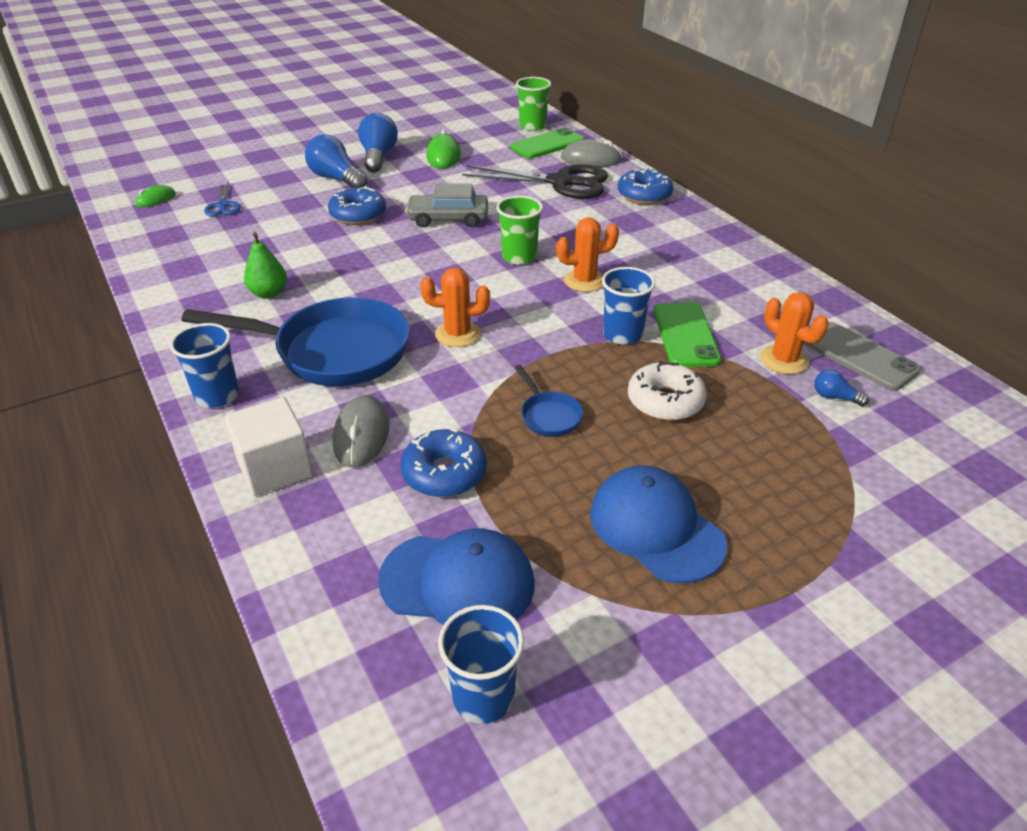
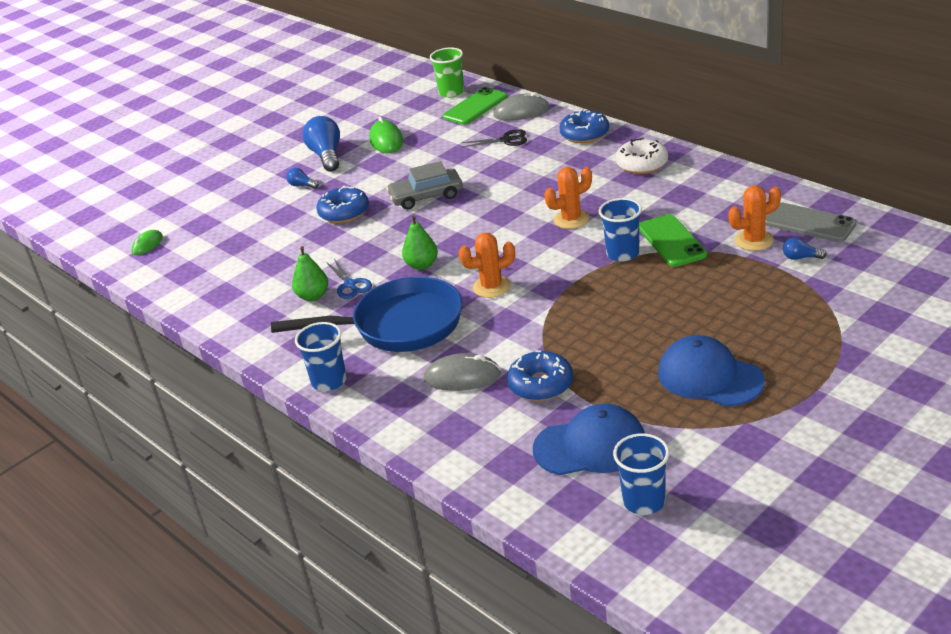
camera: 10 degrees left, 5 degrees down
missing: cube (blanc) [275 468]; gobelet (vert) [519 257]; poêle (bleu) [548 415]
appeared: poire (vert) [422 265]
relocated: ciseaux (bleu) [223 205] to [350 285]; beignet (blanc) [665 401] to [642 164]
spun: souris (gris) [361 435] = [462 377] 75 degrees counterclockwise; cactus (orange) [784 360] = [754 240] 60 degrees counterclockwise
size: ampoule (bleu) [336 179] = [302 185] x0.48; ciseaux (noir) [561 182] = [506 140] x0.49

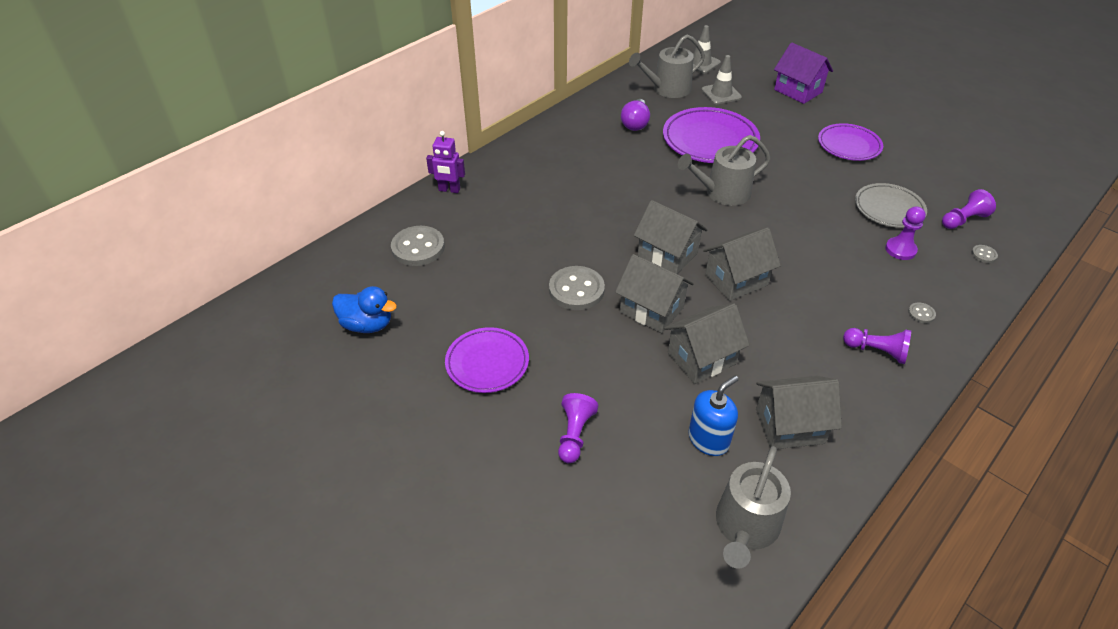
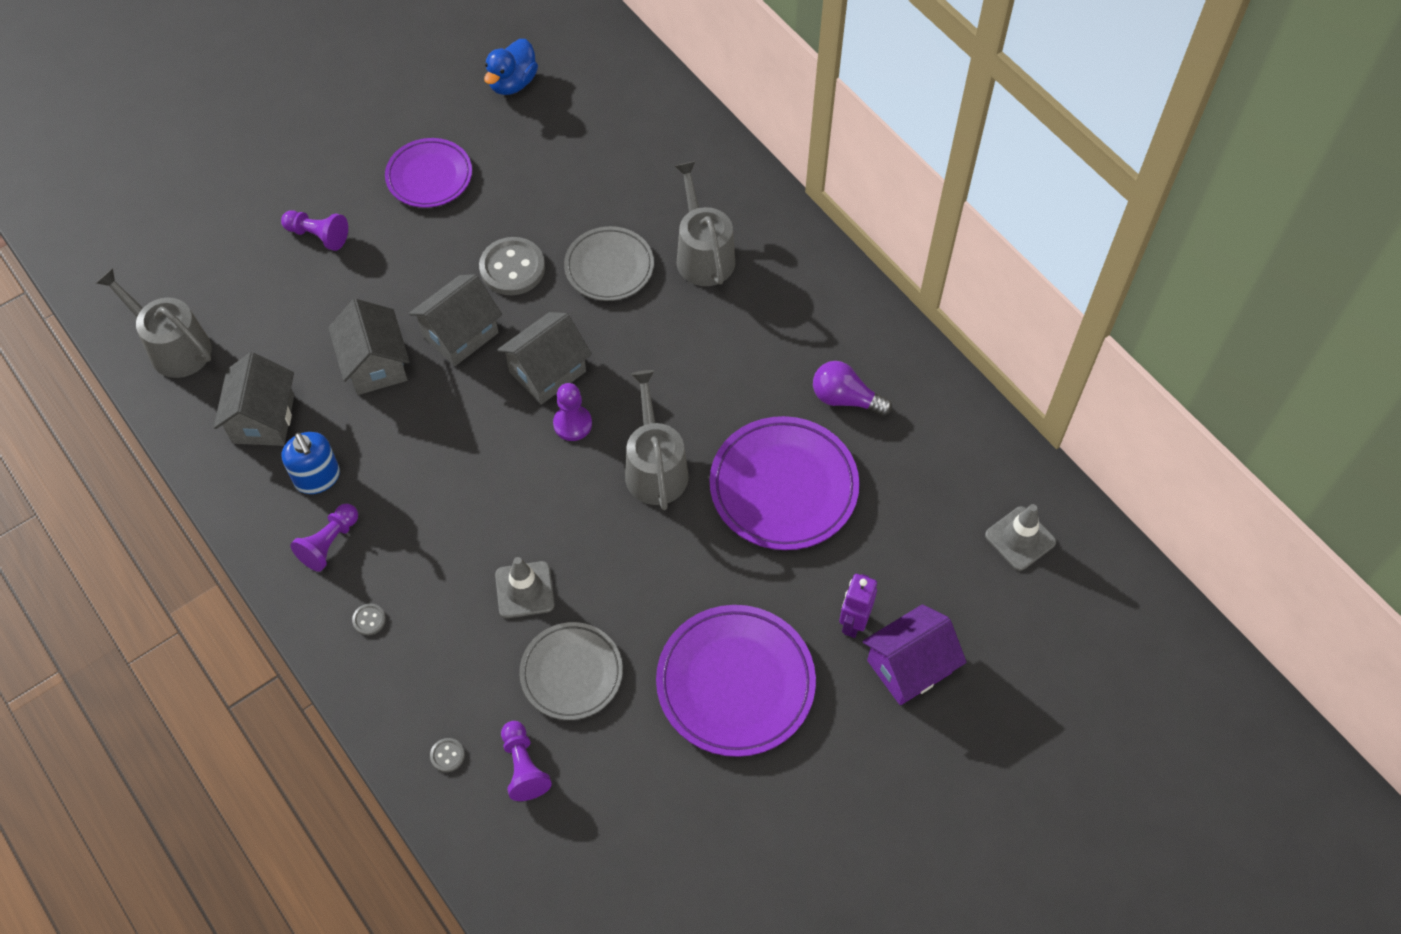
camera: 100 degrees right, 15 degrees up
missing: bouton (gris) [418 248]; maison (gris) [736 280]
appeared: assiette (gris) [609 267]
relocated: robot (violet) [449 190] to [853 622]; arrosoir (gris) [667 89] to [703 254]; distributeur de savon (bleu) [708 439] to [317 477]; cône de chantier (gris) [721 94] to [524 590]; pion (violet) [900 250] to [572 424]
size: assiette (violet) [849 145] = [735 683] x1.54

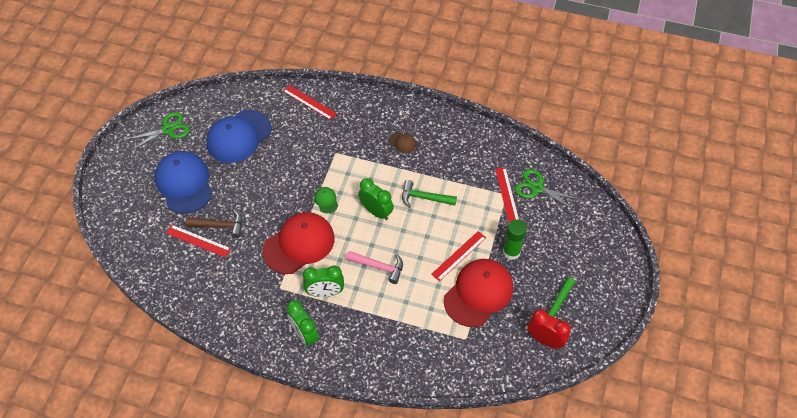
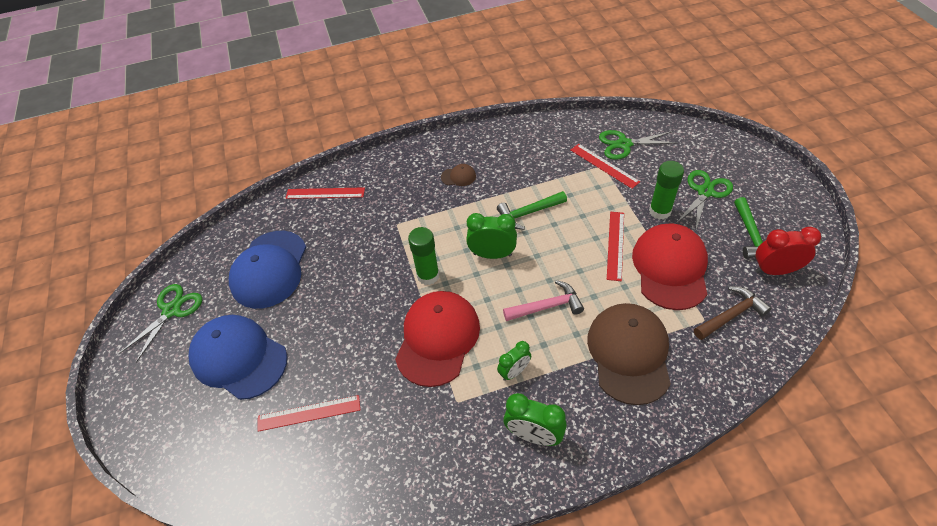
camera: 30 degrees left, 5 degrees down
appeared: casquette (marron) [629 354]; ciseaux (vert) [705 192]
relocated: marteau (marron) [220 226] to [731 315]
exchanged: casquette (vert) [326 200] to bâton de colle (vert) [428 275]
size: réveil (vert) [325 292] = [514 372] x0.65

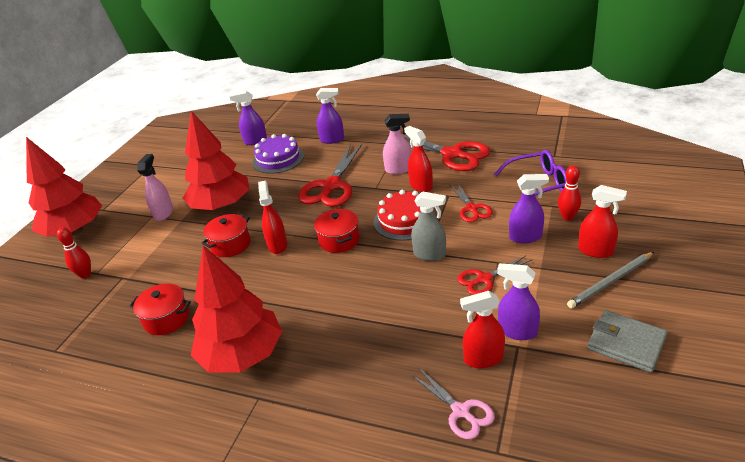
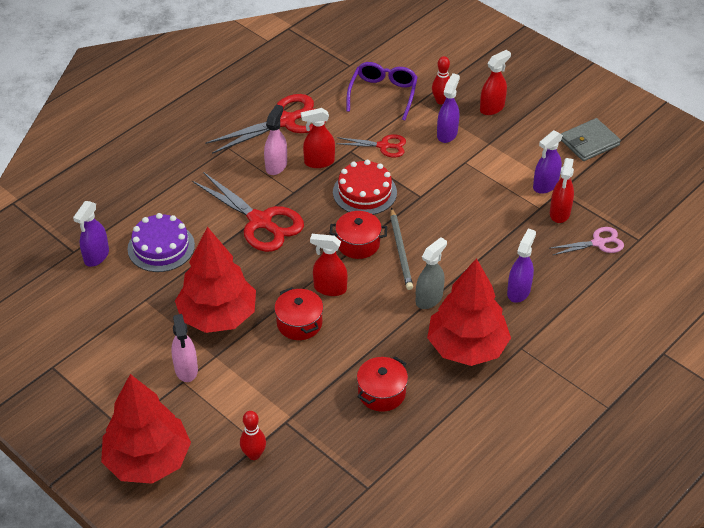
camera: 70 degrees left, 10 degrees up
missing: ciseaux (rouge) [484 279]
relocated: vaporisateur (violet) [332 140] to [518 291]; vaporisateur (gris) [430 254] to [429 299]; crayon (gris) [610 282] to [400 251]
spun: vaporisateur (rose) [163 213] = [186 369] 135 degrees counterclockwise

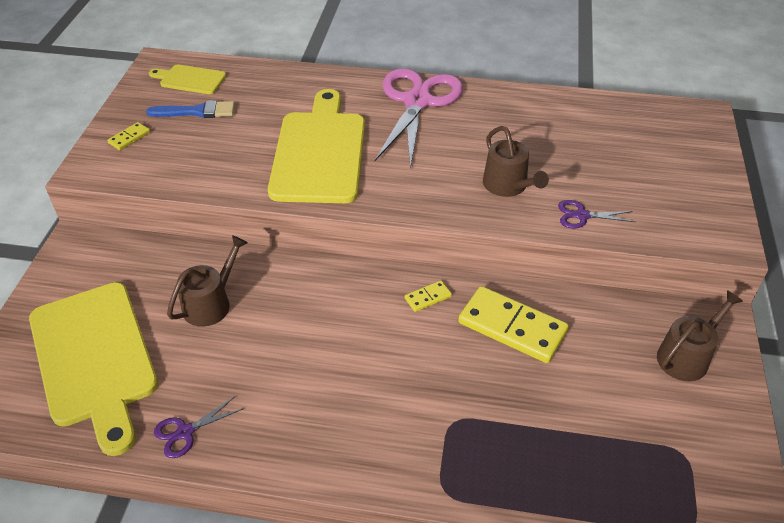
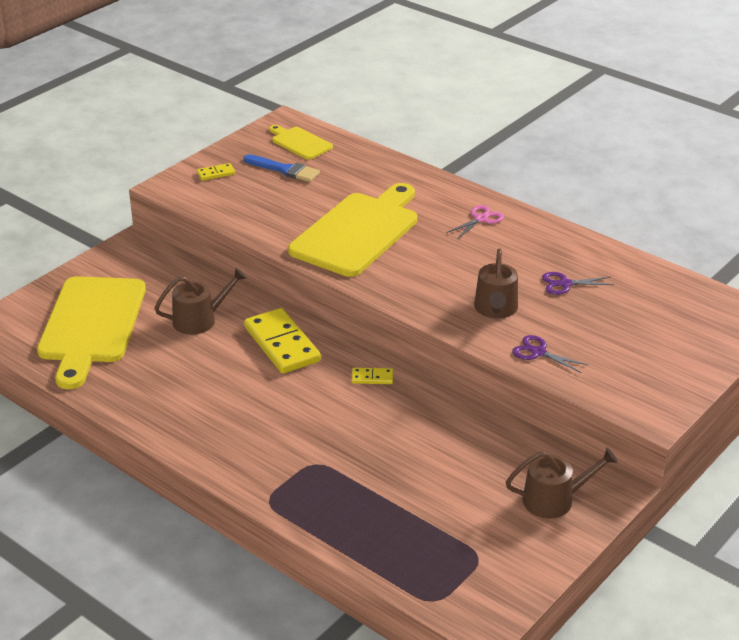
camera: 30 degrees right, 10 degrees down
relocated: ciseaux (violet) [185 432] to [565 284]; domino (jaune) [512 327] to [282 344]
size: ciseaux (rose) [417 102] = [480 219] x0.42

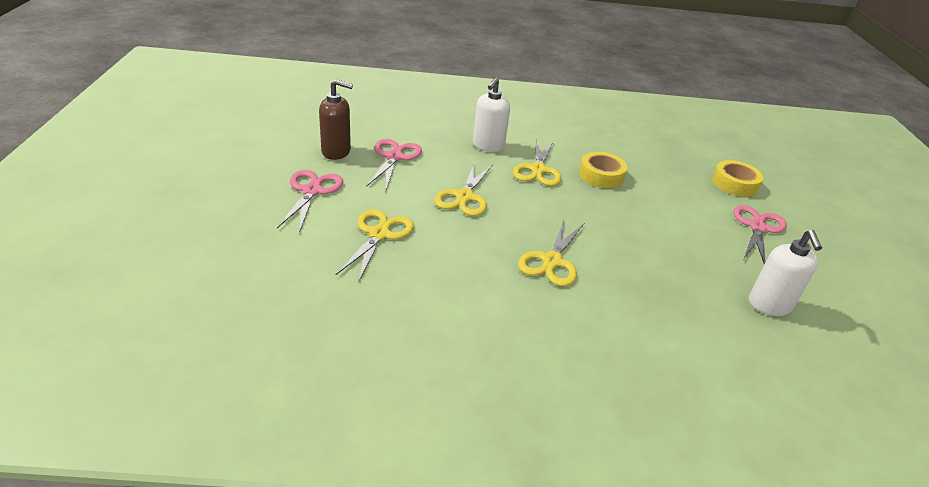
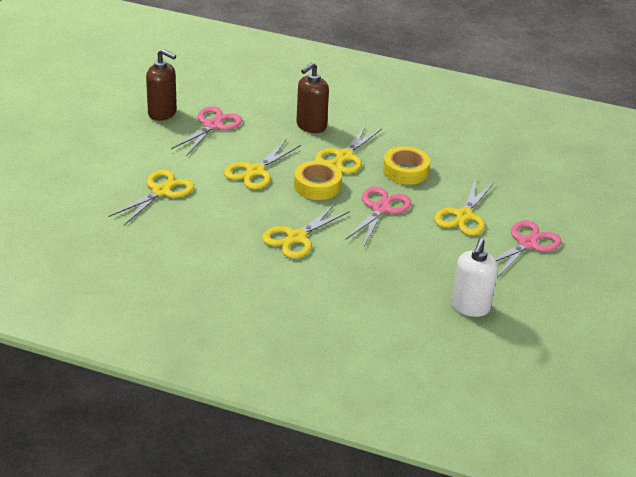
camera: 20 degrees right, 0 degrees up
appeared: ciseaux (jaune) [464 216]
relocated: ciseaux (rose) [312 191] to [380 209]; ruban adhésif (jaune) [734 184] to [317 186]
colour: distributeur de savon (blanc) [488 146] to distributeur de savon (marron) [311 126]

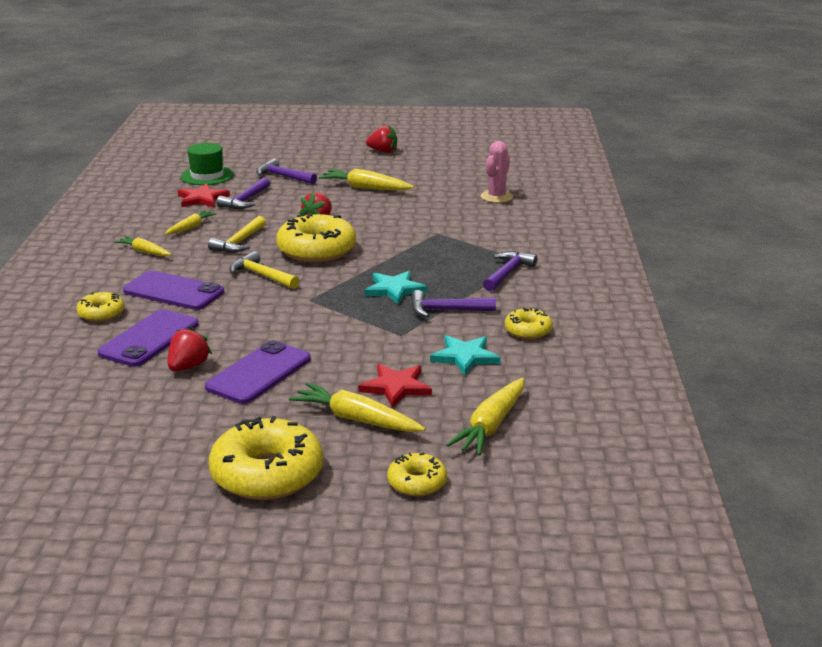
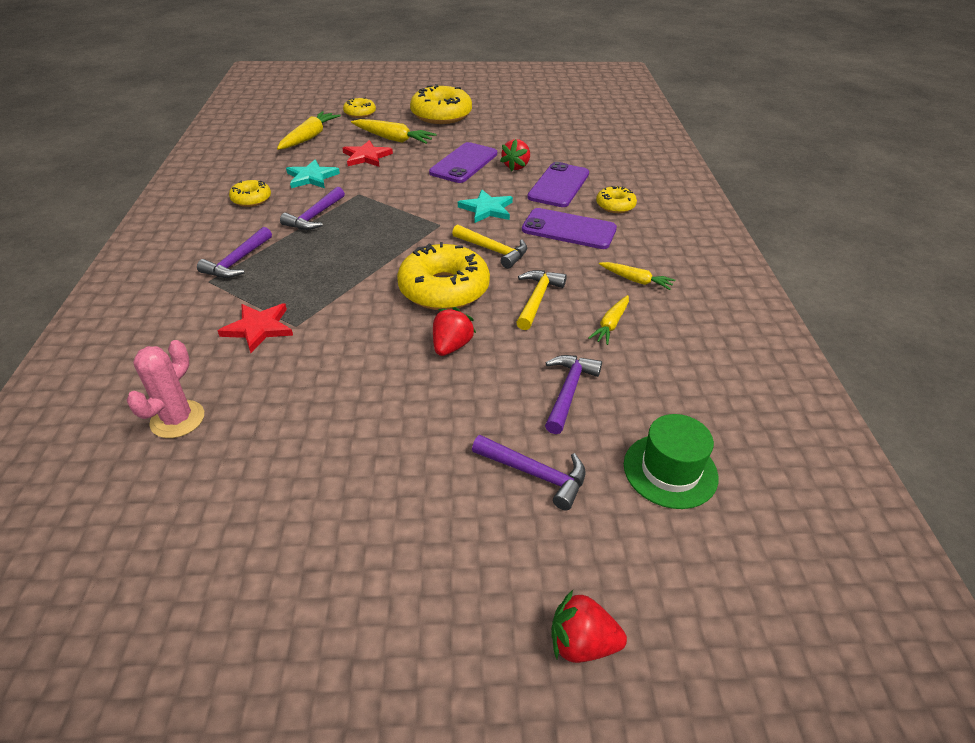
camera: 175 degrees right, 15 degrees up
missing: carotte (jaune) [365 188]
relocated: étoile (rouge) [202 199] to [259 328]; étoile (turquoise) [394 289] to [487 209]; fraise (rouge) [383 151] to [582 643]
spun: marteau (violet) [446 310] = [315 216] 120 degrees clockwise

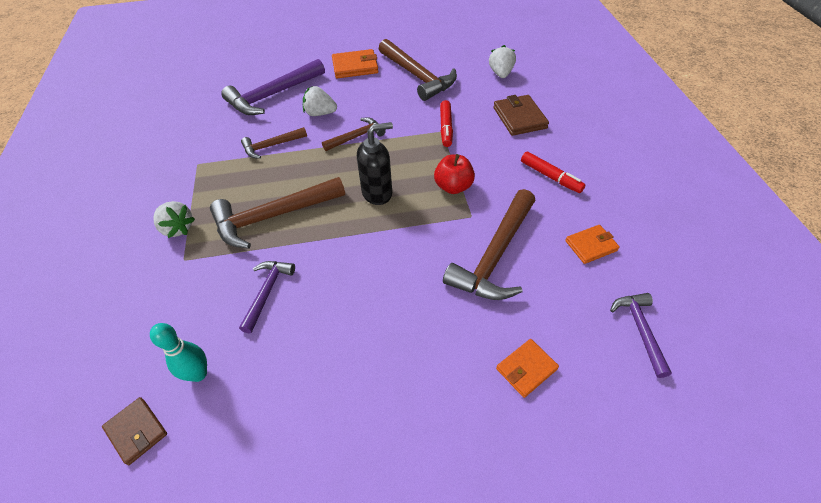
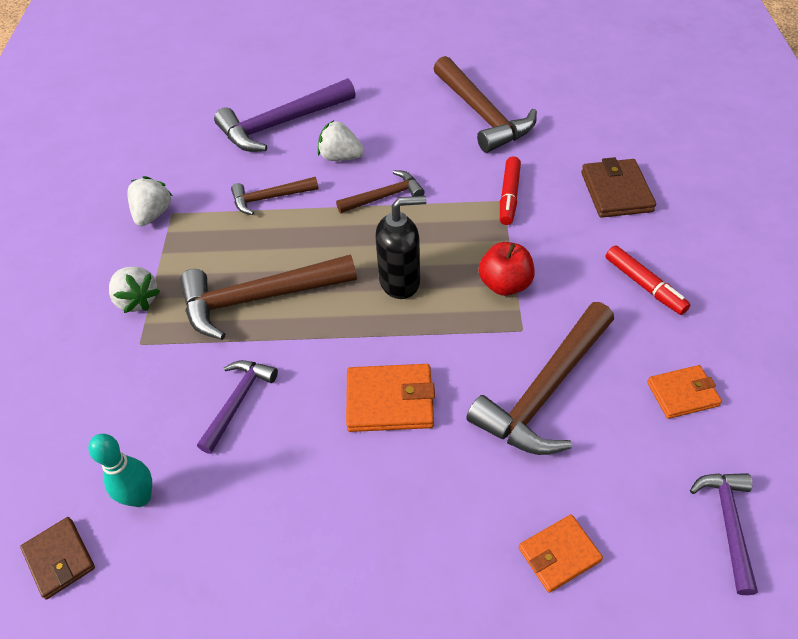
camera: 10 degrees right, 0 degrees up
relocated: portefeuille (orange) [355 67] to [390 401]; fraise (blanc) [501 73] to [153 214]

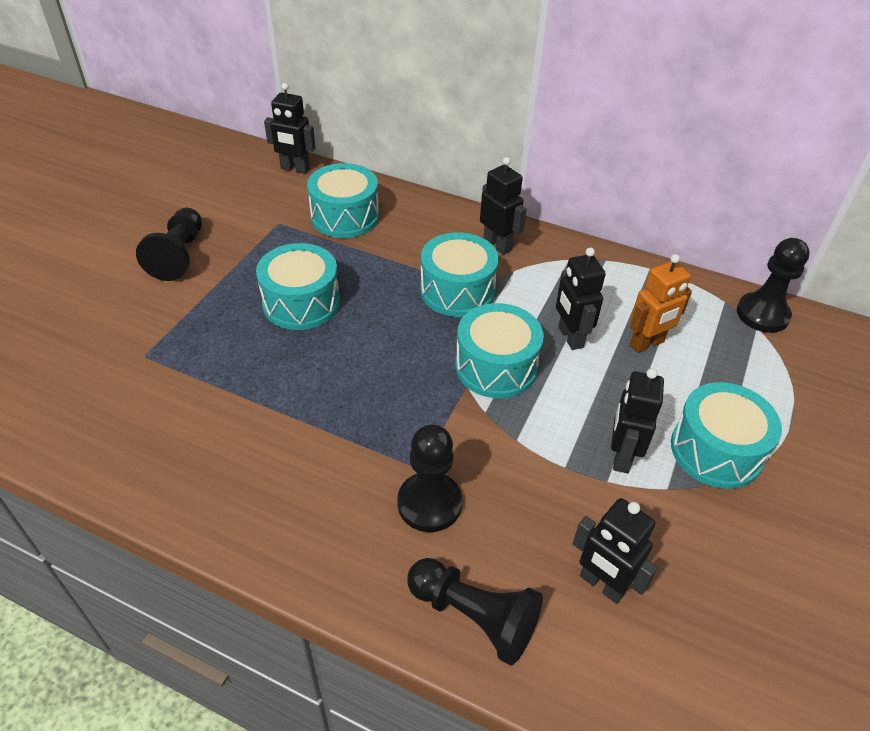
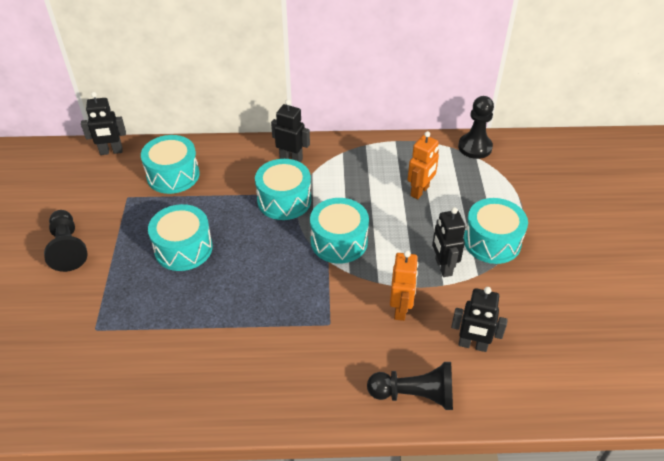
camera: 25 degrees left, 0 degrees up
missing: pion (noir) [429 503]; robot (noir) [570 337]
appeared: robot (orange) [400 309]

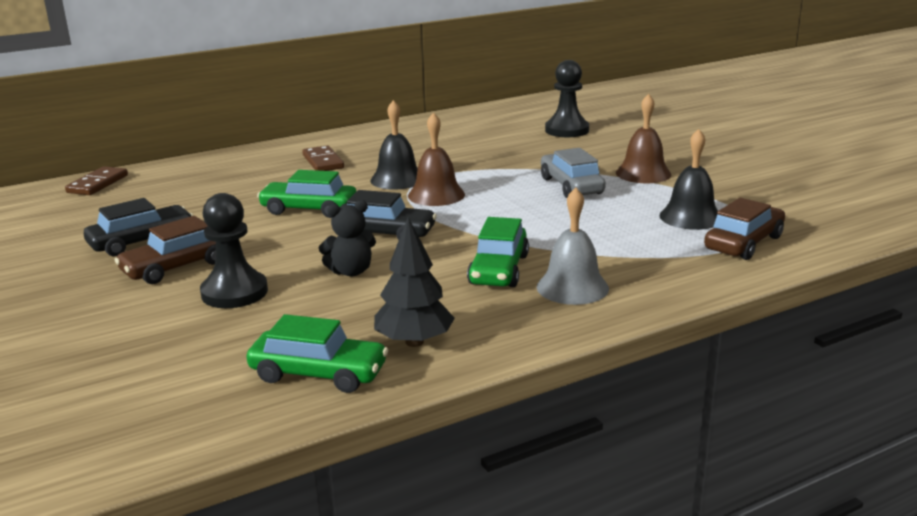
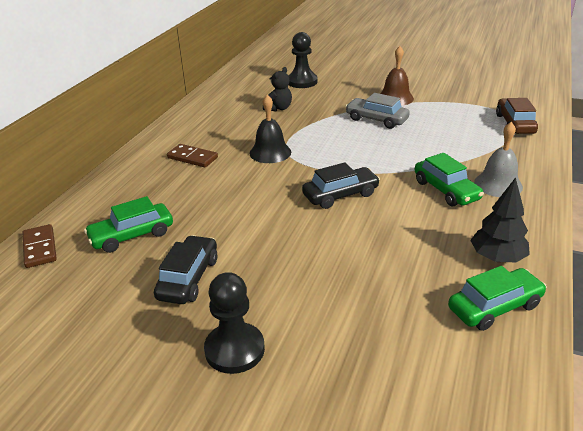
camera: 40 degrees left, 10 degrees up
missing: voiture (marron) [177 267]; cloche (marron) [436 195]; cloche (noir) [690 217]
relocated: pion (noir) [234 292] to [234 349]; voiture (vert) [309 209] to [132 235]; ours en peluche (noir) [351 271] to [278 108]

